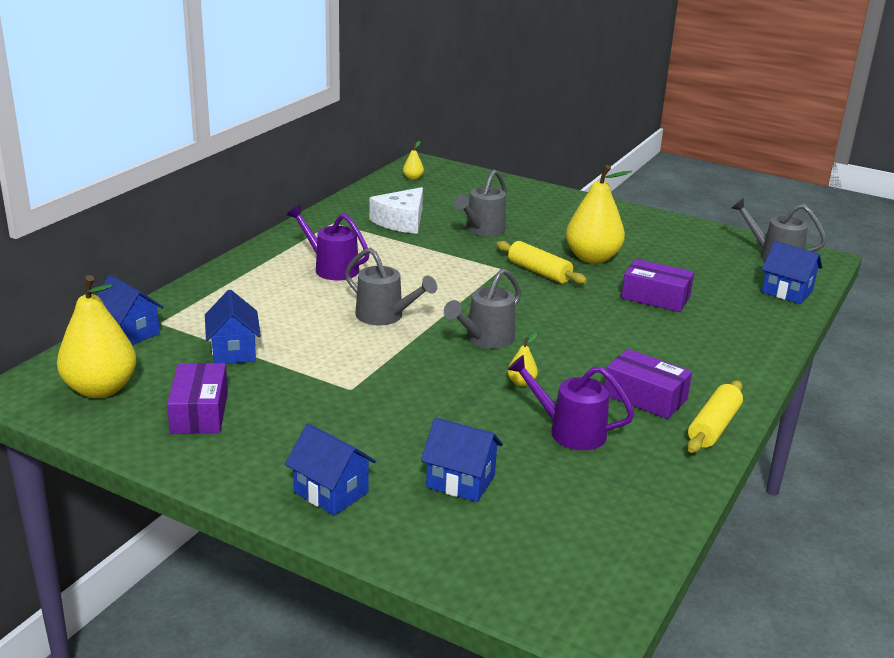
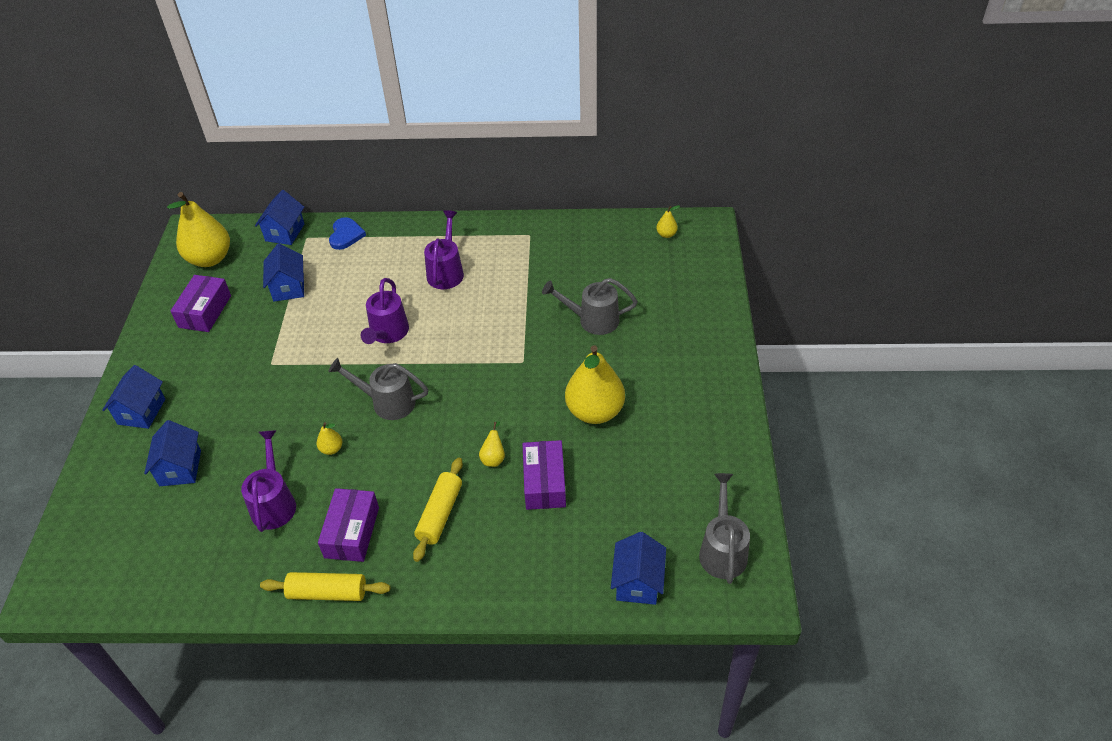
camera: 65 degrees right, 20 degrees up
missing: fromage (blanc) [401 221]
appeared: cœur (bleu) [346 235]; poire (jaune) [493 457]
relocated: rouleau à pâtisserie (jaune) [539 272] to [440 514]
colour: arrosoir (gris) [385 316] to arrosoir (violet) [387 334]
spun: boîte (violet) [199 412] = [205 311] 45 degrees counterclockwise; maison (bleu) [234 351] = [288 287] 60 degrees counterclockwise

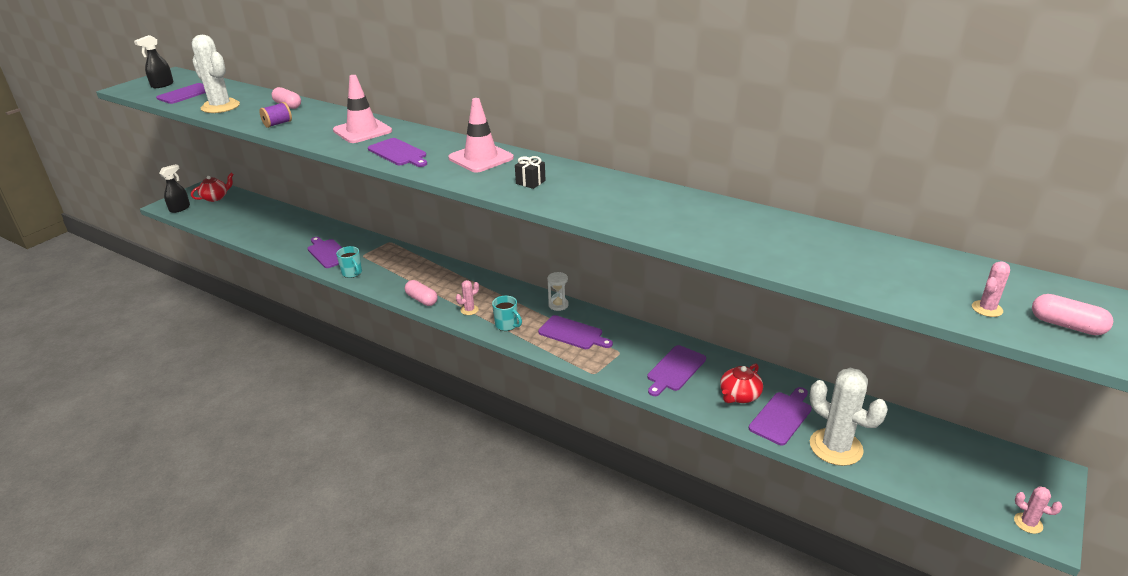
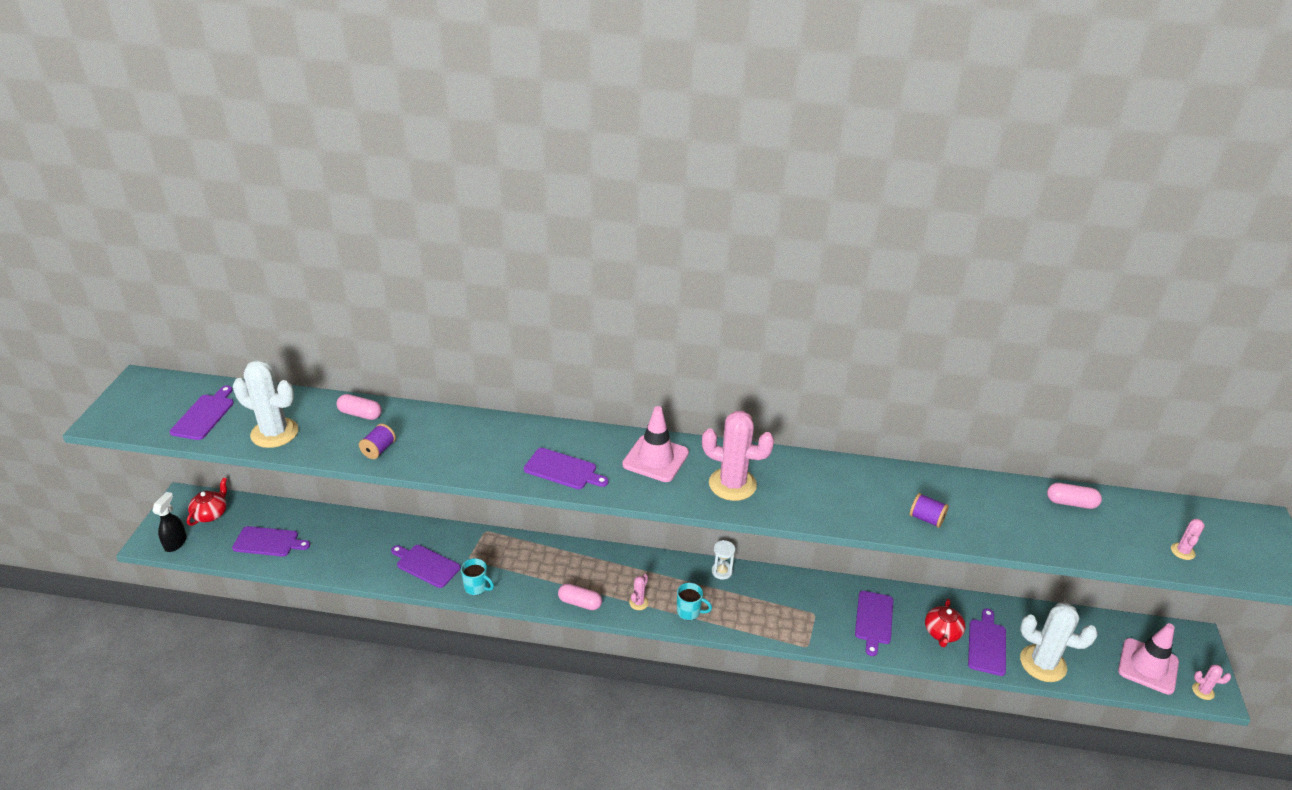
camera: 25 degrees left, 5 degrees up
missing: vaporisateur (noir) [162 85]
appeared: bobine (violet) [926 519]
relocated: cône de chantier (rose) [362 131] to [1148 666]; planche à découper (violet) [573 333] to [268 542]; gélule (rose) [1066 325] to [1071 503]
exchanged: cadeau (noir) [530 182] to cactus (rose) [732 484]

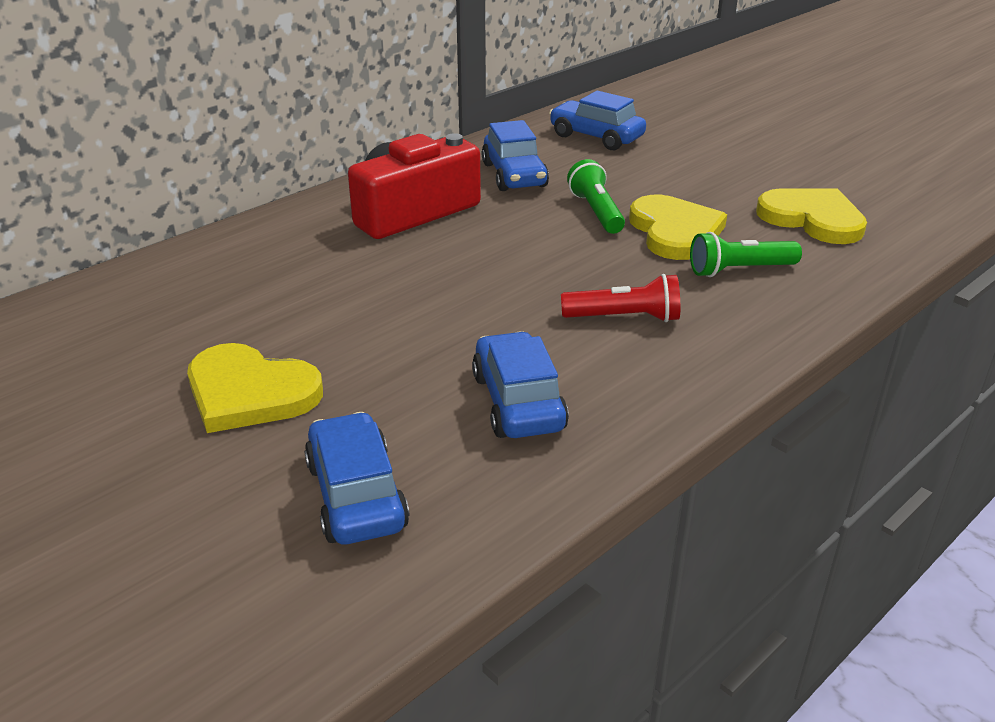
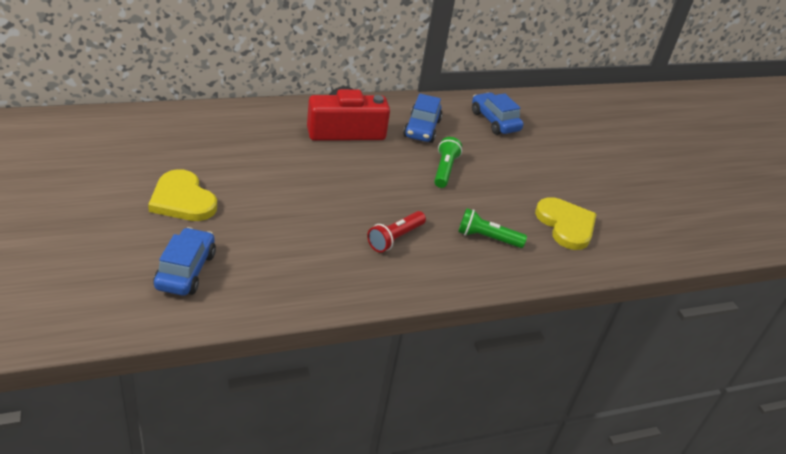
camera: 20 degrees right, 5 degrees up
missing: voiture (bleu) [518 402]; cœur (jaune) [675 231]
spun: lampe de poche (rouge) [624 318] = [395 238] 105 degrees clockwise

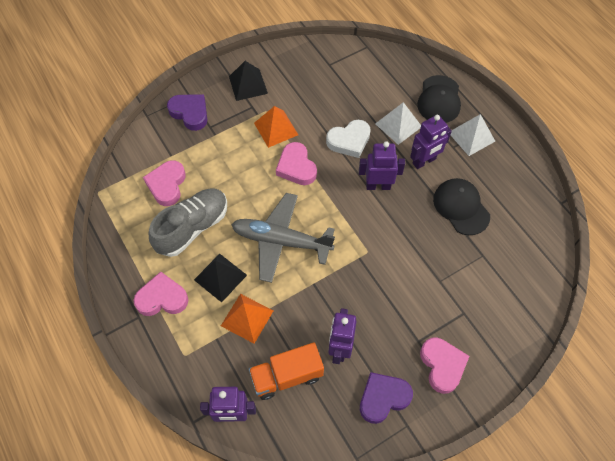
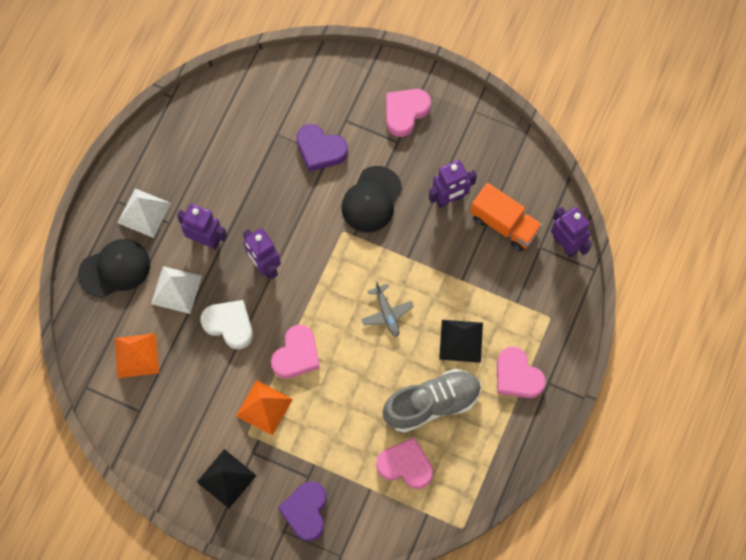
camera: 125 degrees left, 10 degrees up
relocated: pyramide (orange) [247 318] to [136 355]; cœur (violet) [383 398] to [320 150]; casquette (noir) [461 207] to [371 199]
spun: cœur (rose) [167 185] = [405 465] 135 degrees counterclockwise; chaussure (gris) [192 228] = [432 403] 150 degrees clockwise
size: avion (gris) [281 241] = [387 313] x0.49

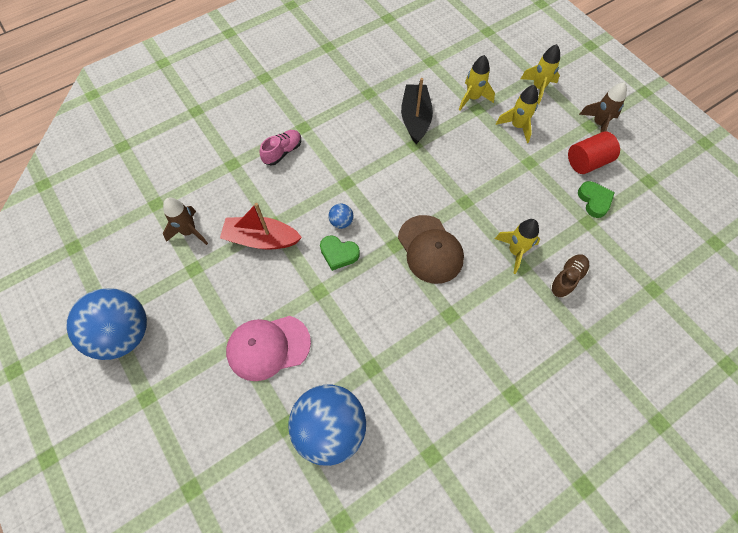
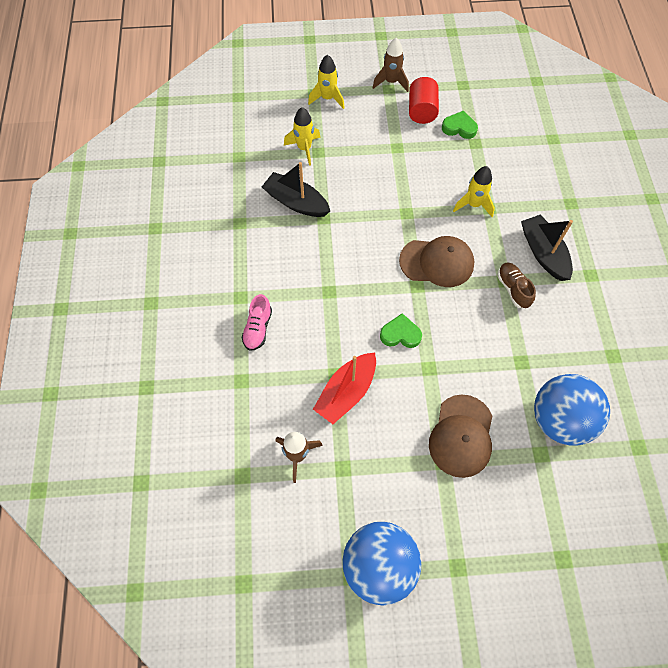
camera: 60 degrees left, 0 degrees up
missing: balle (bleu) [341 222]; fusée (jaune) [517 126]
appeared: bateau (noir) [543 253]
relocated: chaussure (marron) [567 279] to [513 289]
colour: casquette (rose) [268 347] to casquette (marron) [461 436]
spun: chaussure (rose) [282 152] = [258 328] 150 degrees counterclockwise; cœur (vert) [339 254] = [400 334] 135 degrees counterclockwise

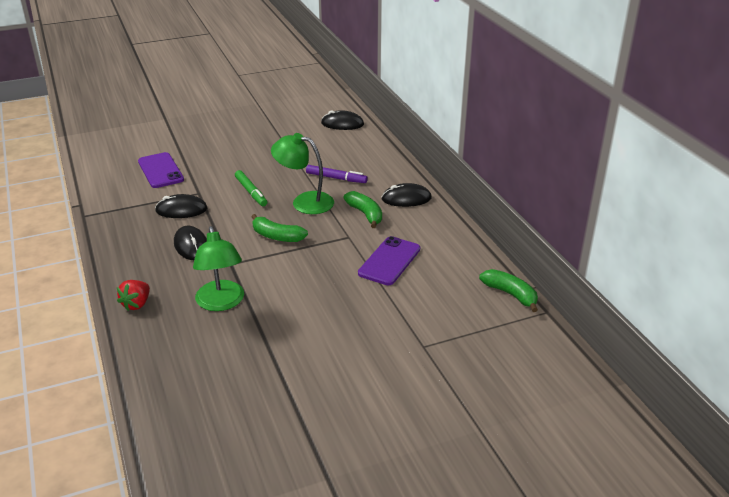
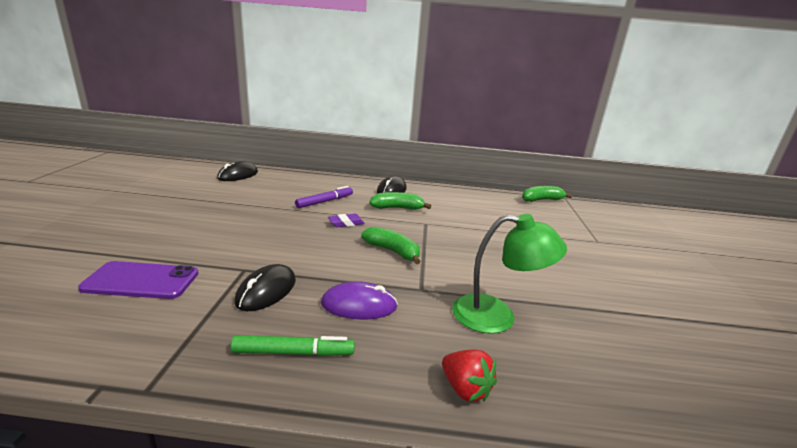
camera: 65 degrees left, 10 degrees down
missing: téléphone (violet) [389 261]
relocated: feutre (vert) [251 192] to [294 352]
exchanged: lampe (vert) [304 202] to gomme (violet) [346 223]
colour: souris (noir) [191 246] to souris (violet) [359 305]
spun: banane (vert) [277 236] = [392 251] 105 degrees counterclockwise

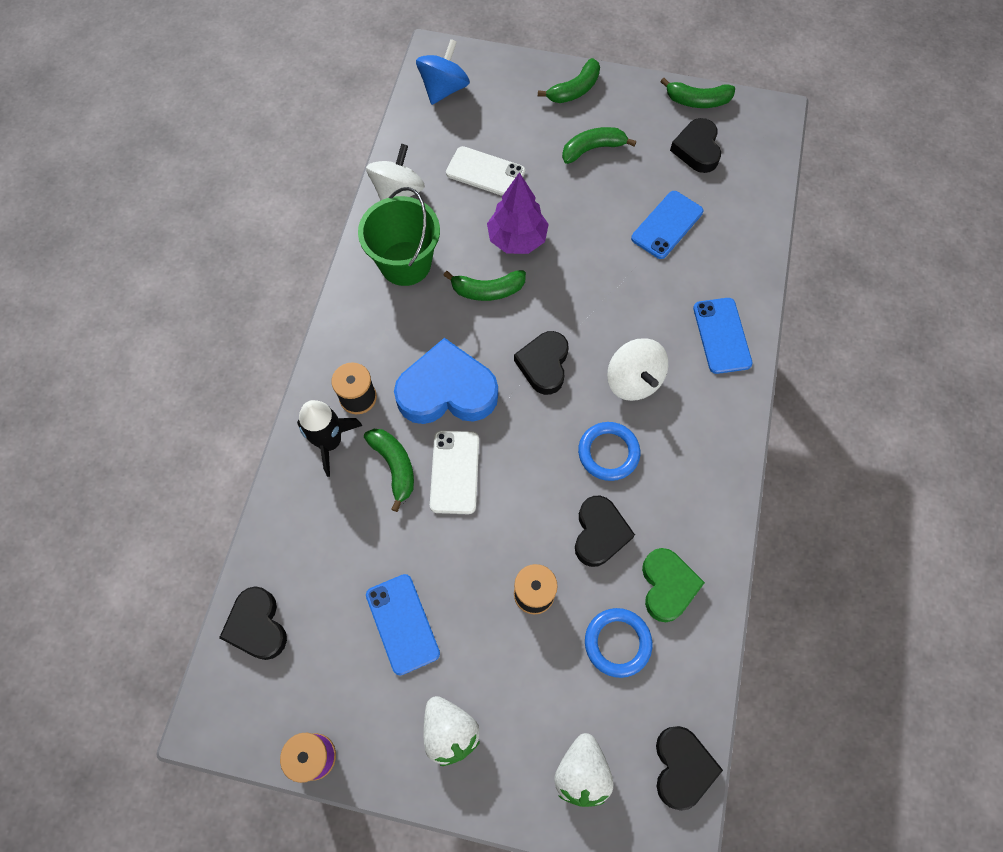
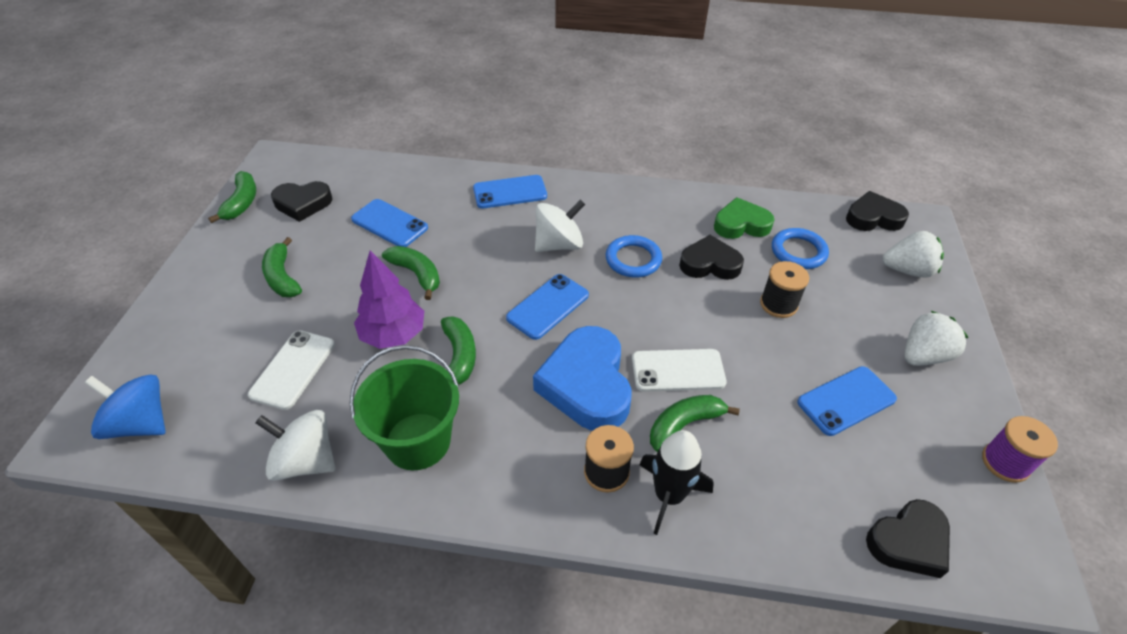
camera: 95 degrees left, 20 degrees down
relocated: banane (vert) [574 90] to [416 274]
exchanged: cœur (noir) [544 365] to téléphone (bleu) [548 306]

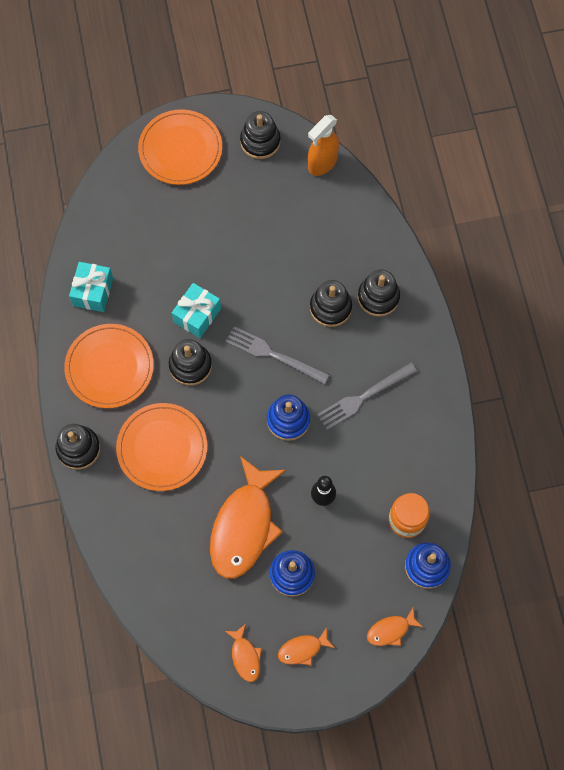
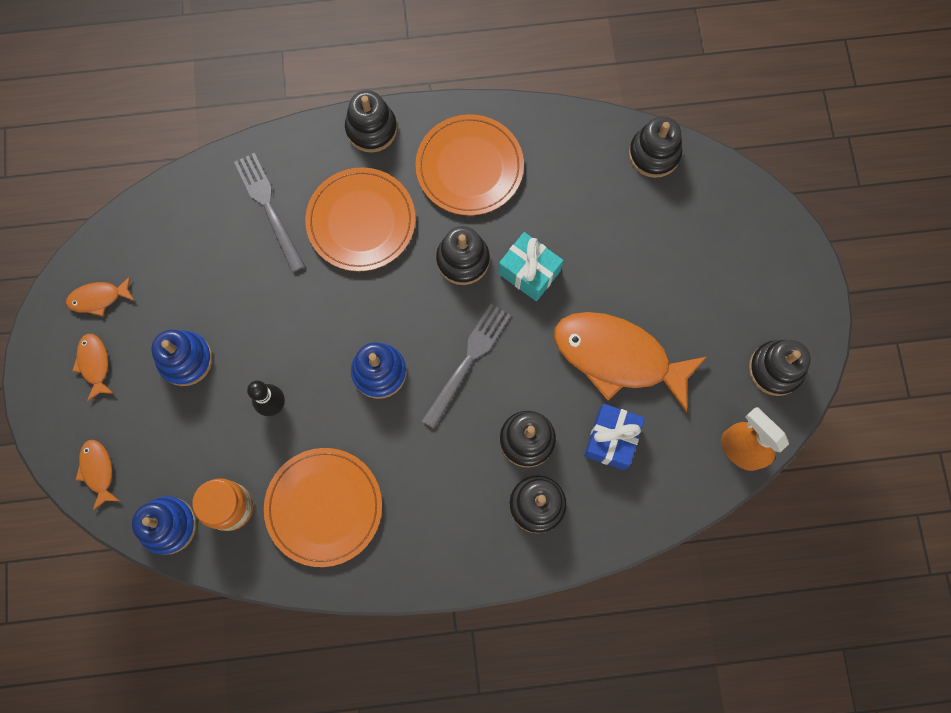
camera: 95 degrees right, 5 degrees up
missing: cadeau (turquoise) [93 292]
appeared: cadeau (bleu) [611 439]; jouet à empiler (noir) [654 154]
relocated: assiette (orange) [180 149] to [324 507]; poisson (orange) [244 526] to [618 357]; fourchette (gris) [364 397] to [269 208]

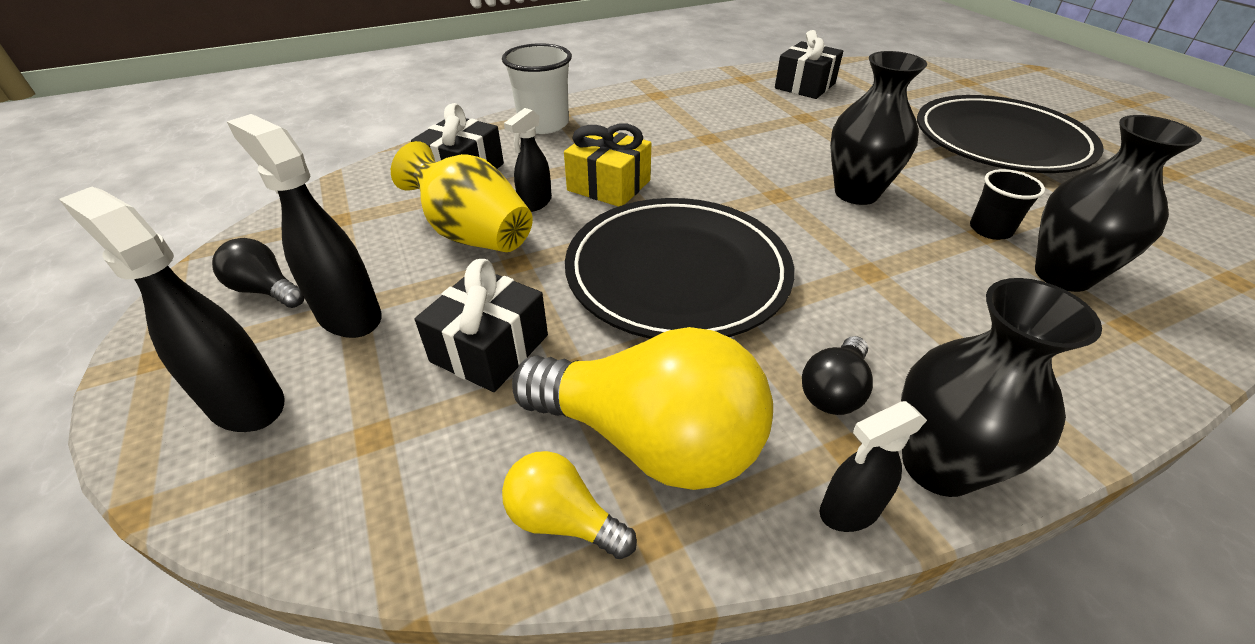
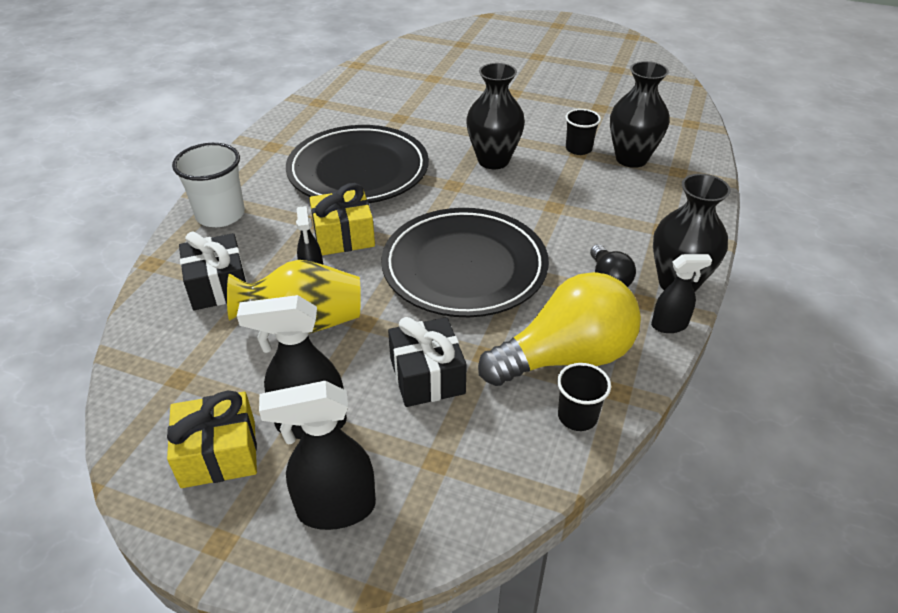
camera: 45 degrees left, 0 degrees up
missing: cadeau (noir) [805 86]
relocated: assiette (noir) [1000 141] to [358 170]
exchanged: ampoule (noir) [266 290] to cadeau (jaune) [219 453]; ampoule (jaune) [563 519] to gobelet (noir) [577 416]
spun: vaporisateur (noir) [848 511] = [669 325] 120 degrees counterclockwise

